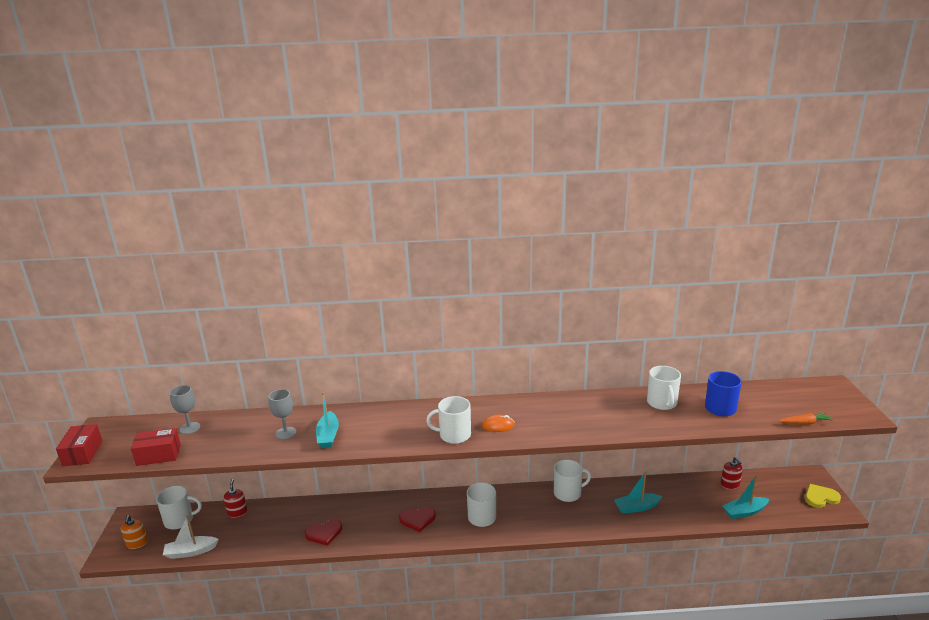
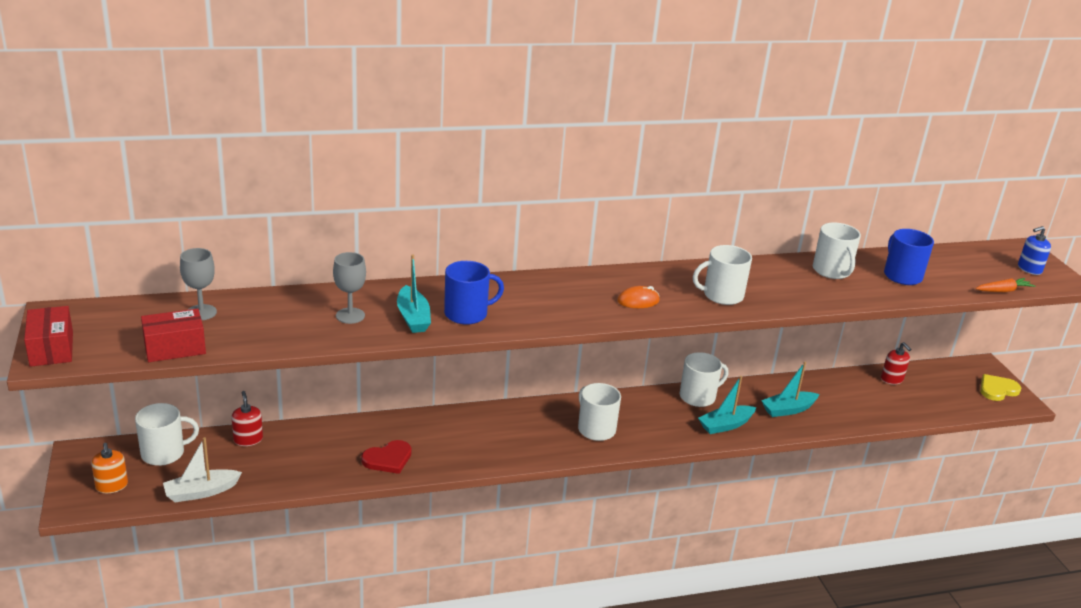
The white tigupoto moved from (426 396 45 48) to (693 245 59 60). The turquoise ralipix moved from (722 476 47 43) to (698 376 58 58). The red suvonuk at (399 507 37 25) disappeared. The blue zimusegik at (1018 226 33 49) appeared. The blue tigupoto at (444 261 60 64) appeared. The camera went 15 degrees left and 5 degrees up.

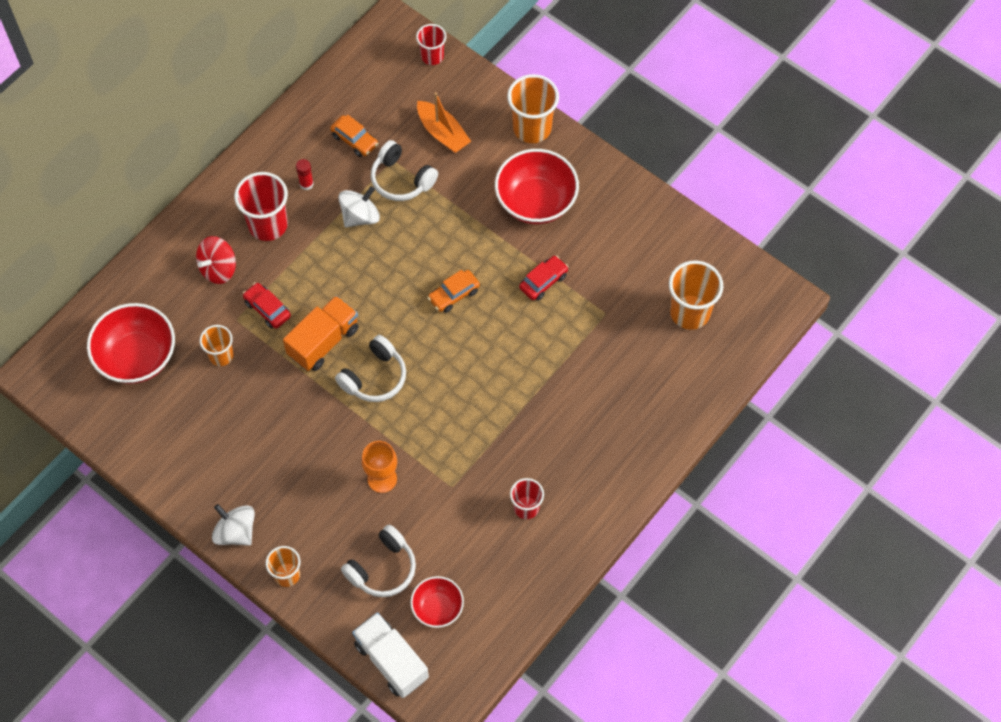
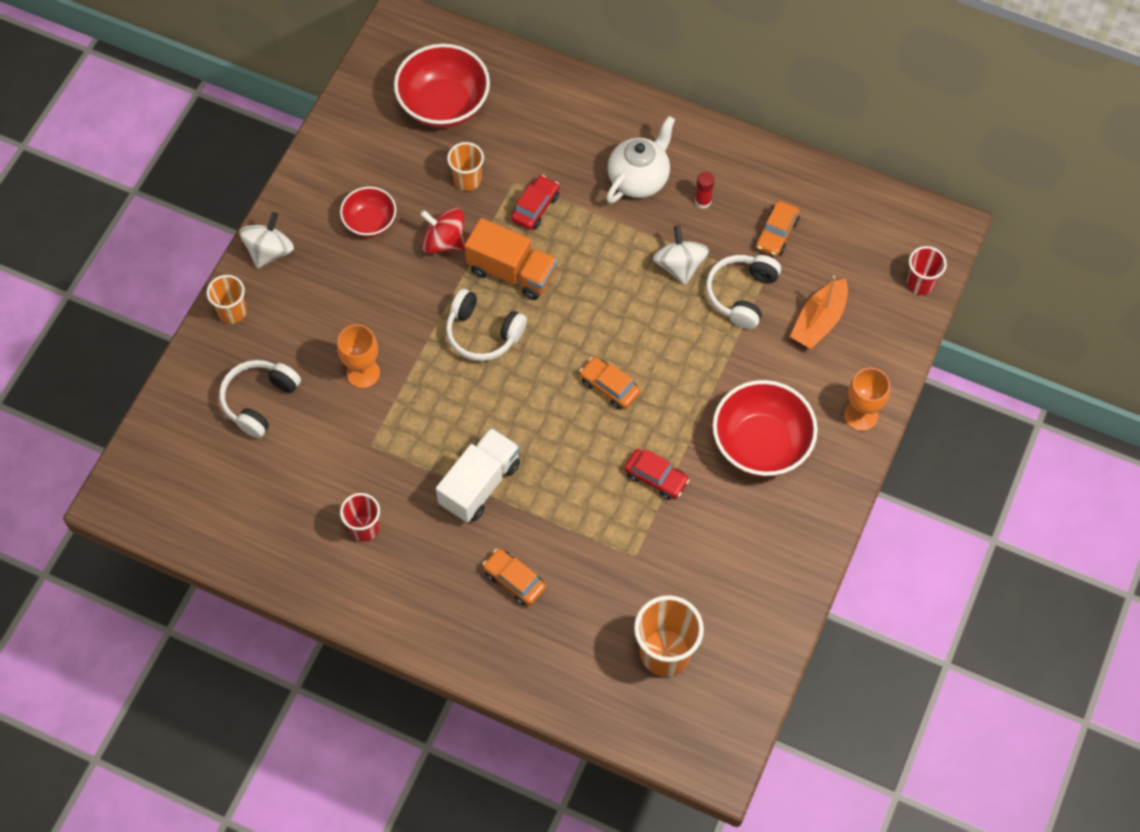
The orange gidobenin at (507 74 52 69) was replaced by the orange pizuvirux at (844 368 46 63). The red gidobenin at (234 172 54 69) was replaced by the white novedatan at (606 116 69 88). The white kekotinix at (338 186 42 41) turned 135 degrees counterclockwise. The red kekotinix moved from (196 236 40 48) to (420 208 45 46). The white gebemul at (341 525 75 72) turned 90 degrees clockwise. The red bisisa moved from (410 576 54 52) to (340 187 56 50). The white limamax moved from (352 612 77 86) to (436 428 84 95). The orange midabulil at (482 549 64 56) appeared. The camera went 75 degrees right and 0 degrees up.

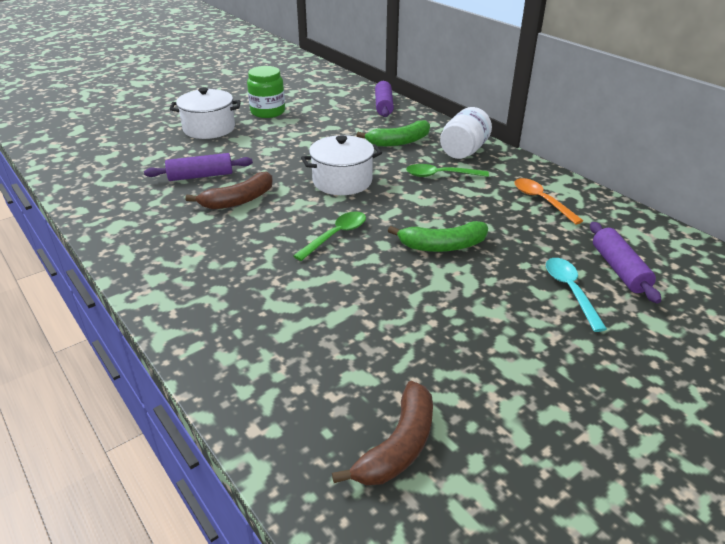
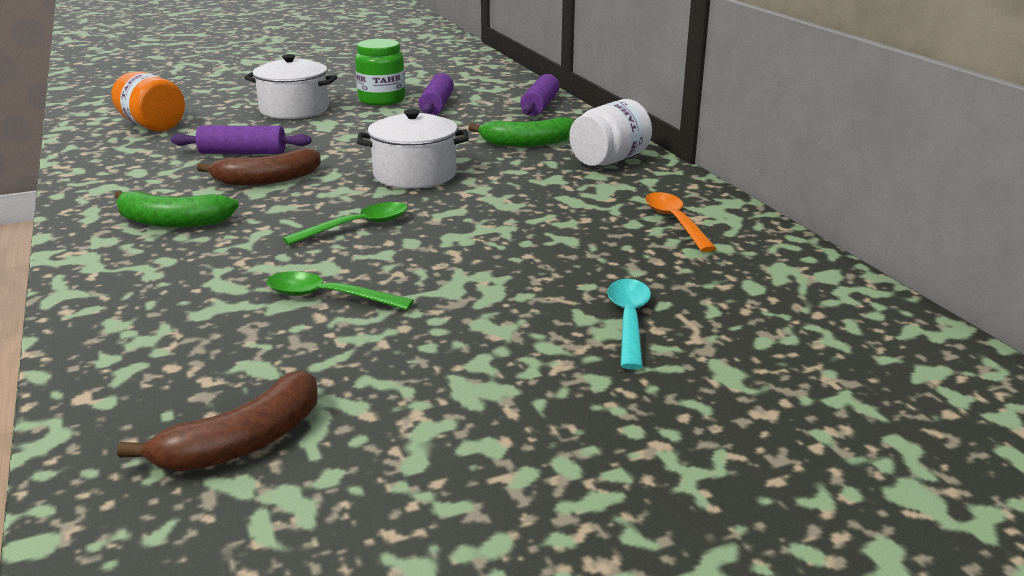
The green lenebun moved from (406 164 83 13) to (266 271 148 39). The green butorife moved from (388 221 100 31) to (114 190 125 38). The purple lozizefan moved from (590 222 71 81) to (419 73 35 42). The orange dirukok at (111 72 74 59) appeared. The camera went 15 degrees right and 10 degrees down.

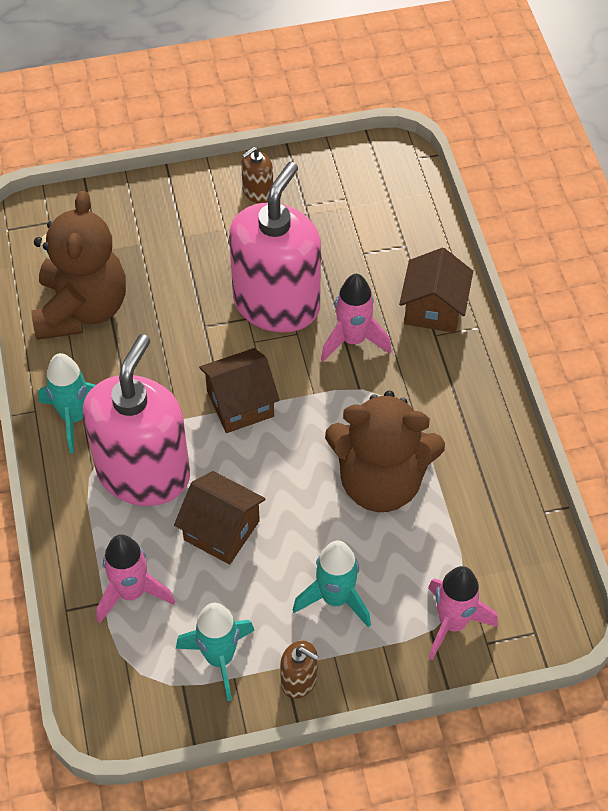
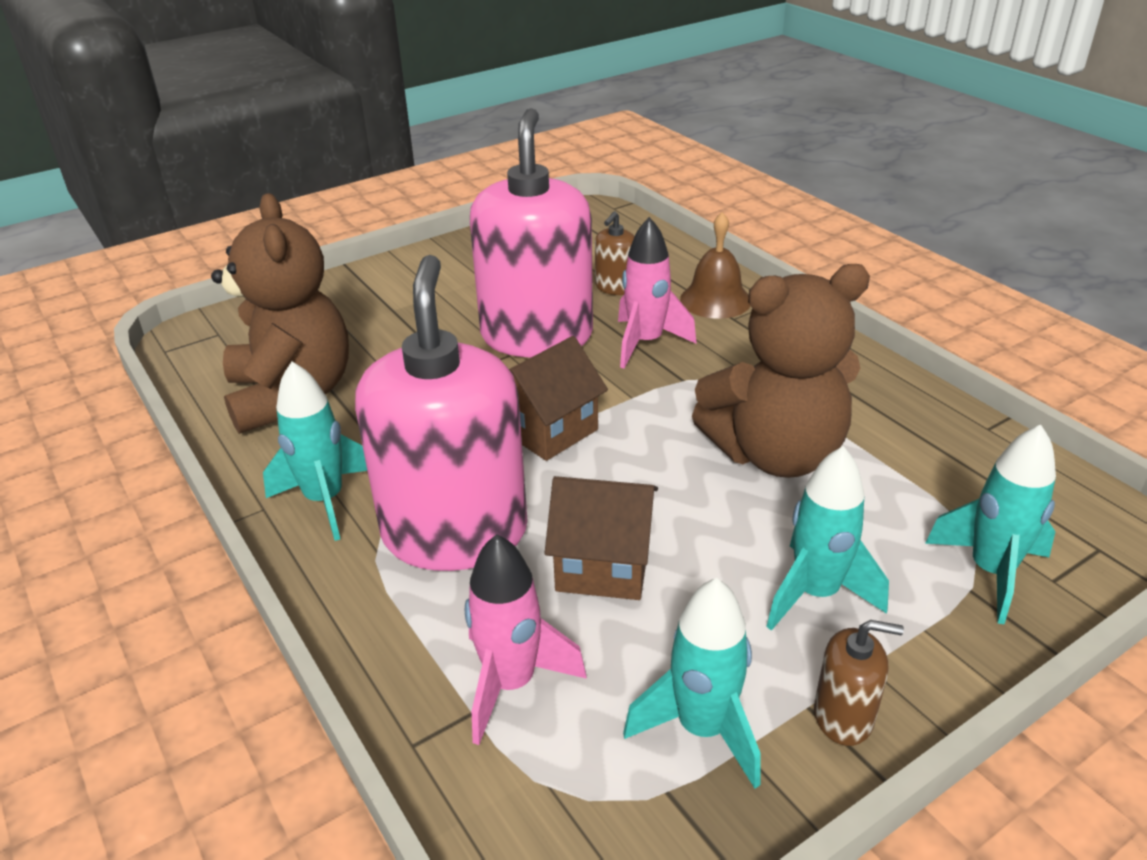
The brown zimusegik moved from (241 146 32 57) to (595 211 40 84). The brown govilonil at (399 248 74 85) was replaced by the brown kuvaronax at (680 212 71 107). The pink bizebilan at (428 566 70 94) became the turquoise bizebilan at (925 425 131 199). The camera went 20 degrees left and 20 degrees down.

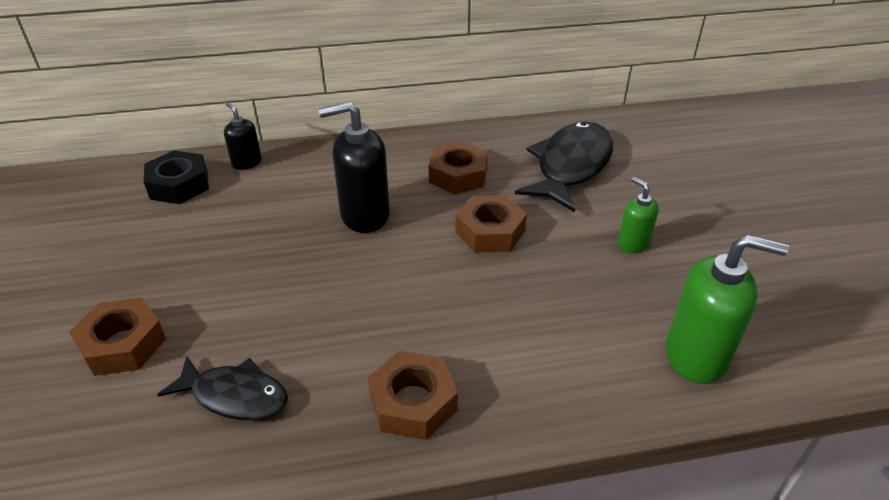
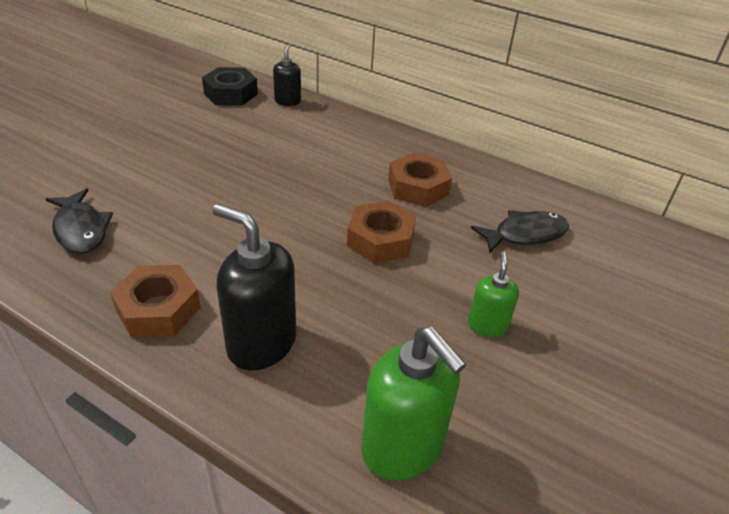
The black zimusegik moved from (319 102 71 131) to (212 203 84 167). The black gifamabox at (515 122 98 90) changed to 0.61 times the size. The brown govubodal at (69 297 97 79) disappeared. The camera went 40 degrees right and 0 degrees up.

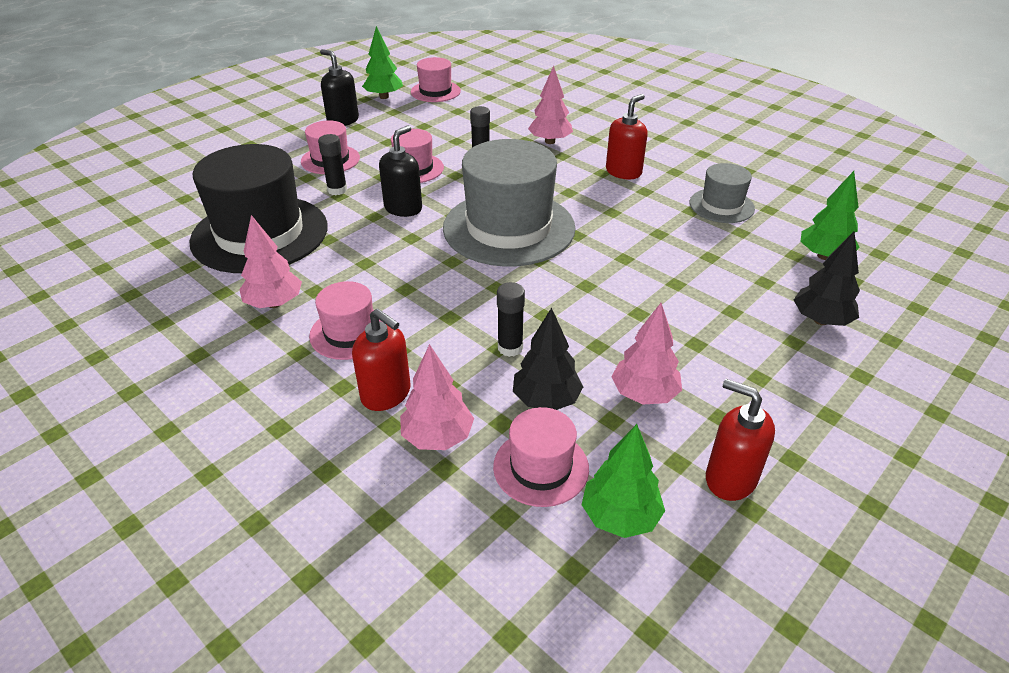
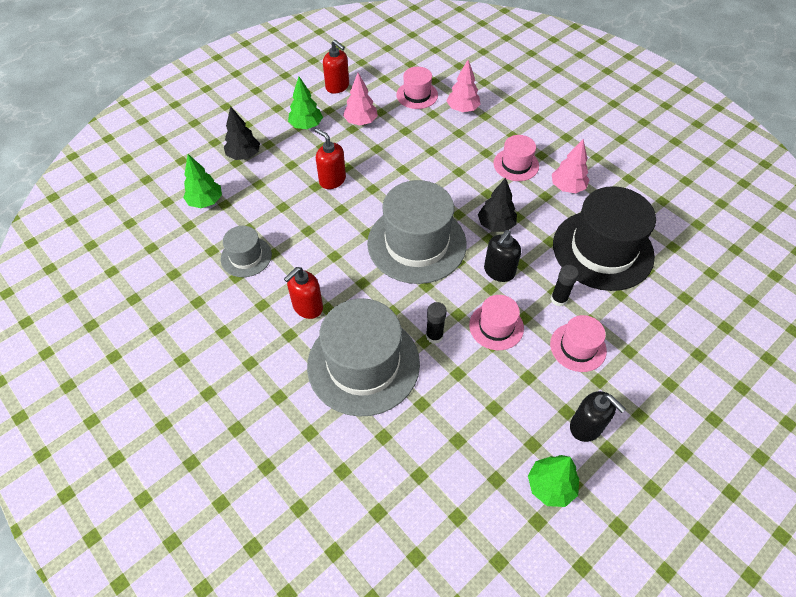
The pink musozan at (411 57 50 45) disappeared. The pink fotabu at (528 66 45 78) was replaced by the grey musozan at (307 298 113 118). The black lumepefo at (497 282 28 75) disappeared. The black fotabu moved from (513 307 70 103) to (478 178 39 54). The red zimusegik moved from (352 308 59 103) to (315 128 31 61). The green fotabu moved from (582 424 83 114) to (288 77 35 52). The camera went 175 degrees left and 15 degrees up.

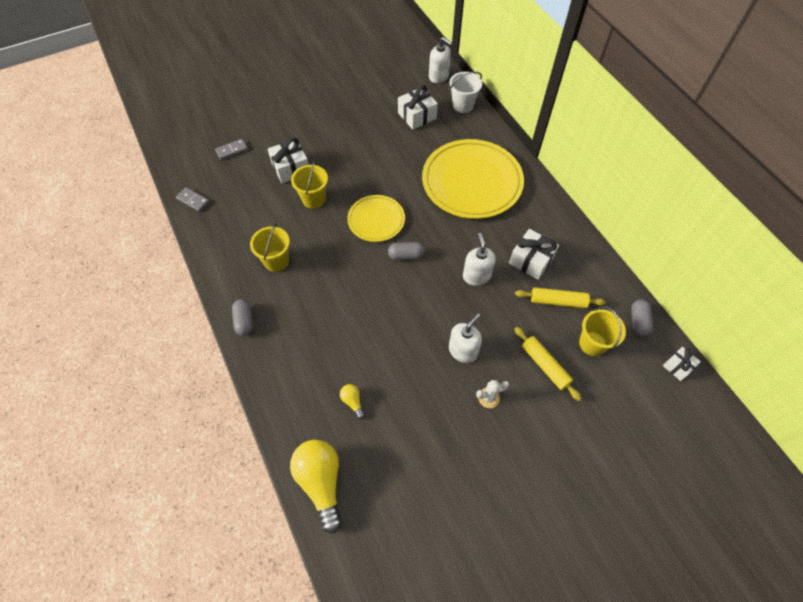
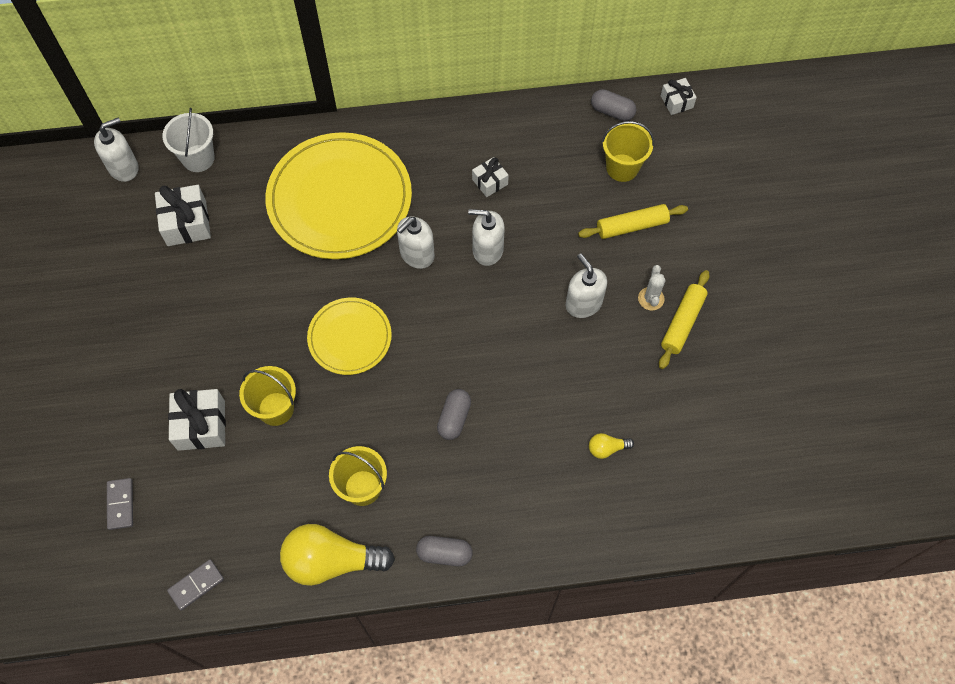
The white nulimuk at (509 229 50 51) changed to 0.60 times the size. The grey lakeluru moved from (388 242 37 18) to (437 389 34 51). The yellow lozizefan moved from (515 287 91 21) to (659 270 51 99). The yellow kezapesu moved from (290 440 52 94) to (280 524 115 62). The white zimusegik at (397 216 38 53) appeared. The camera went 70 degrees left and 5 degrees up.

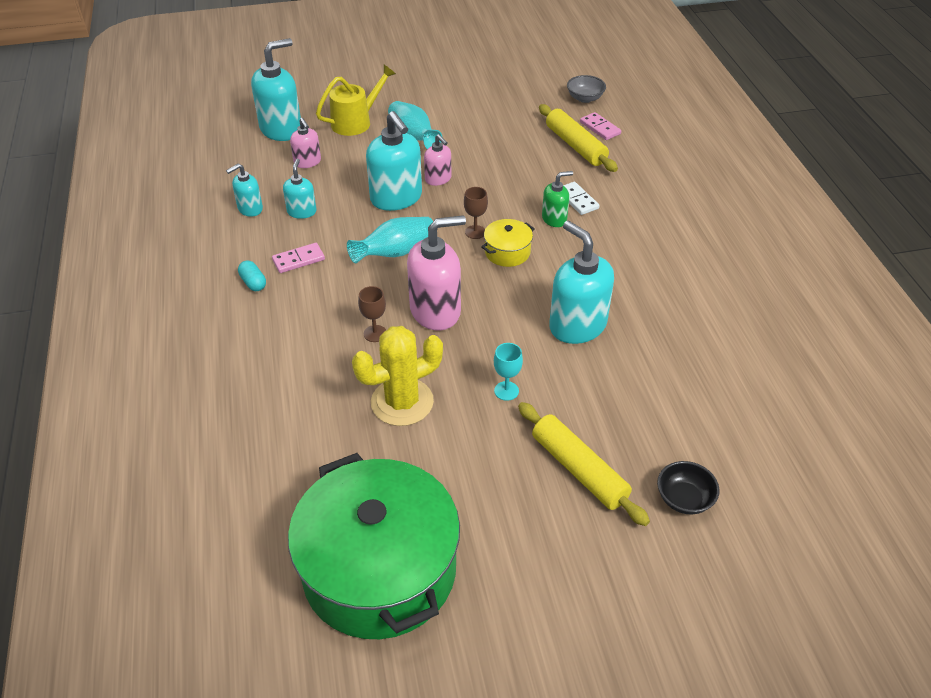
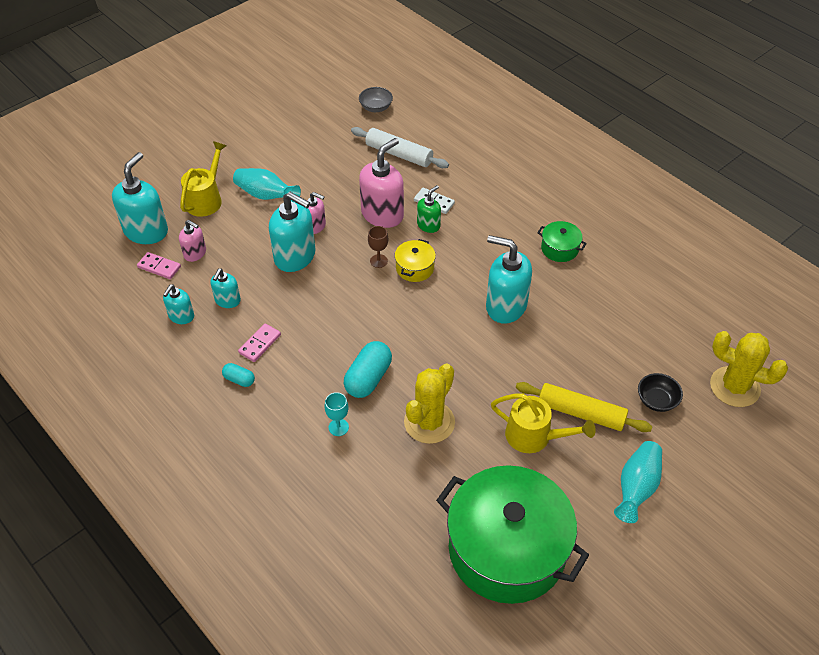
The yellow lozizefan at (539 104 79 68) became the white lozizefan at (351 127 98 41). The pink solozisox moved from (580 112 41 28) to (137 252 44 27). The turquoise zimusegik at (283 159 33 60) turned 135 degrees counterclockwise. The pink zimusegik moved from (407 215 59 116) to (359 138 45 90). The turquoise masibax moved from (347 217 86 47) to (614 441 48 82). The brown pizuvirux at (358 286 28 56) was replaced by the turquoise lakeluru at (344 341 48 57). The turquoise pizuvirux moved from (494 343 29 58) to (324 392 25 44). The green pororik at (537 221 50 41) appeared. The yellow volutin at (710 331 78 76) appeared. The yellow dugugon at (491 394 105 59) appeared. The camera went 30 degrees left and 5 degrees up.

